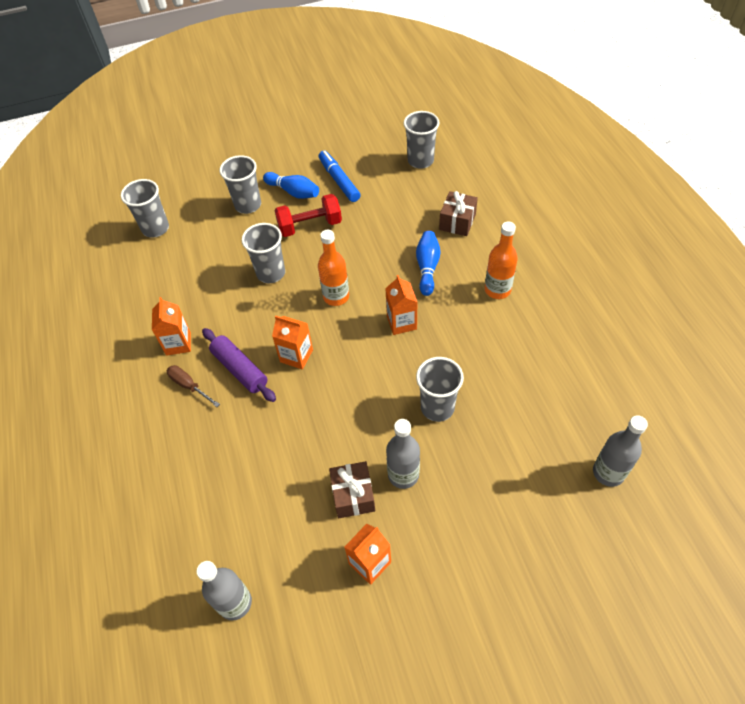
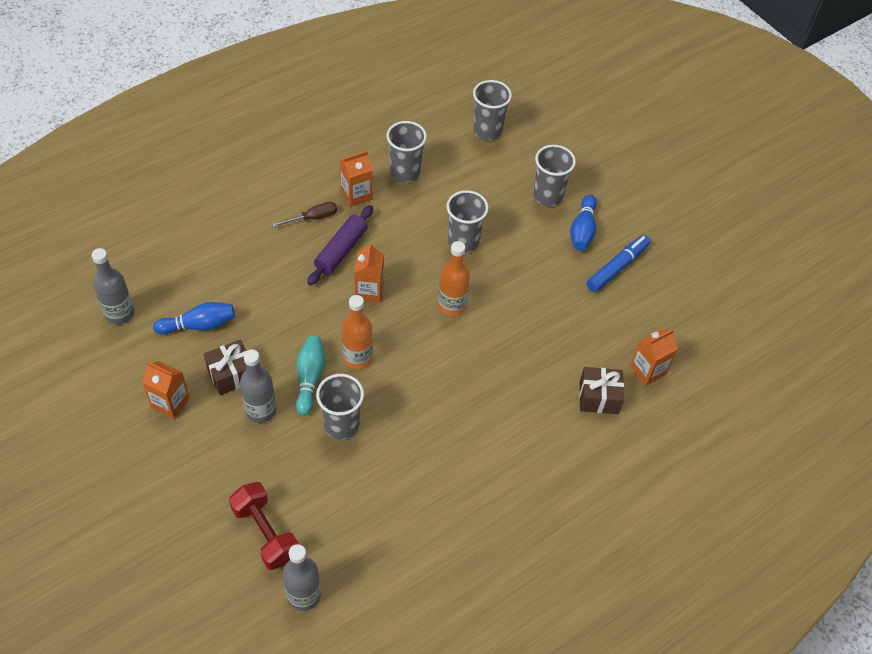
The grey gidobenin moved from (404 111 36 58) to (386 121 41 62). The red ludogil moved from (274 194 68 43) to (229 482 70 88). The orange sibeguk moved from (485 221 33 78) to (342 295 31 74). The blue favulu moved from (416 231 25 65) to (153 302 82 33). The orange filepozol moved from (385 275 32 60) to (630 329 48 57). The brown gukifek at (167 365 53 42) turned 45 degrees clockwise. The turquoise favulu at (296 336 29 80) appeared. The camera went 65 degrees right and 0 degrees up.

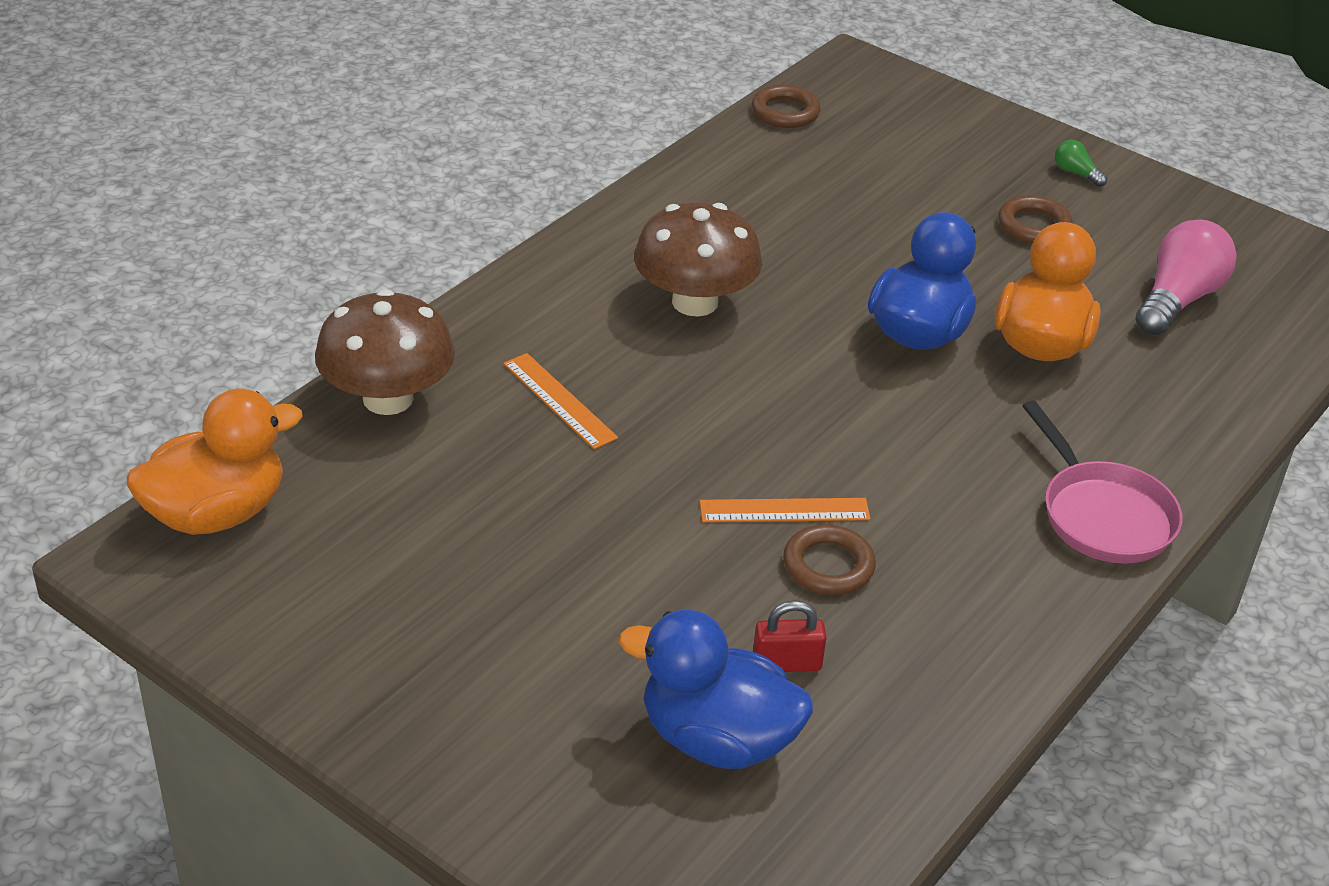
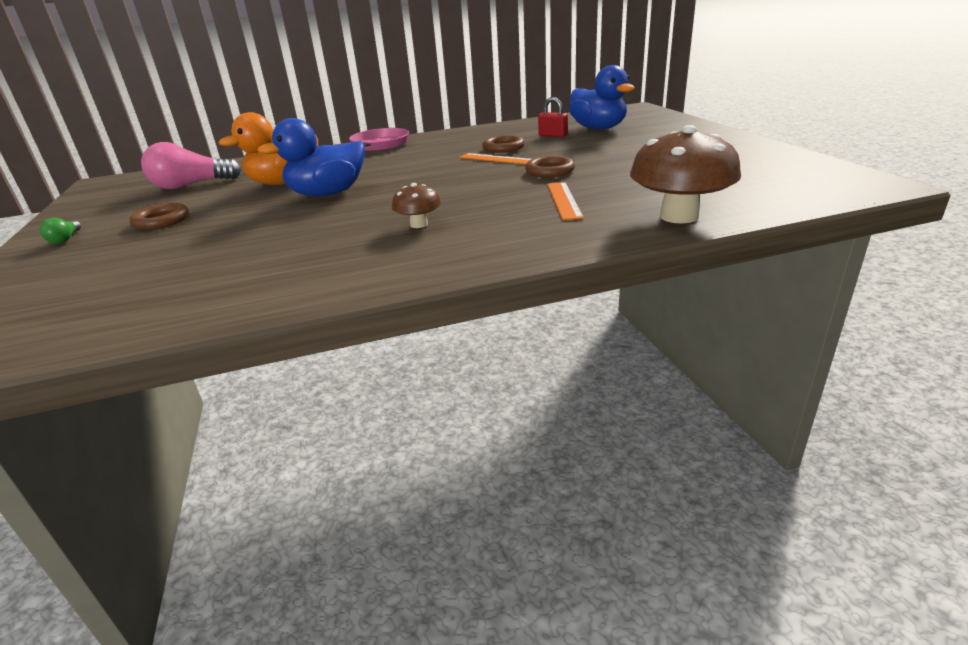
The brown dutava moved from (752 85 69 43) to (525 156 50 22). The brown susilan at (634 202 128 114) changed to 0.51 times the size. The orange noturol at (127 389 176 146) disappeared. The camera went 140 degrees left and 10 degrees down.

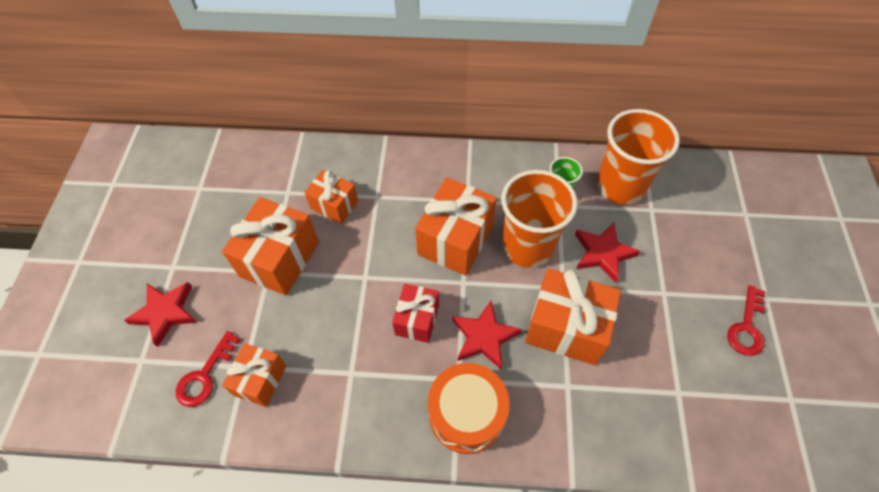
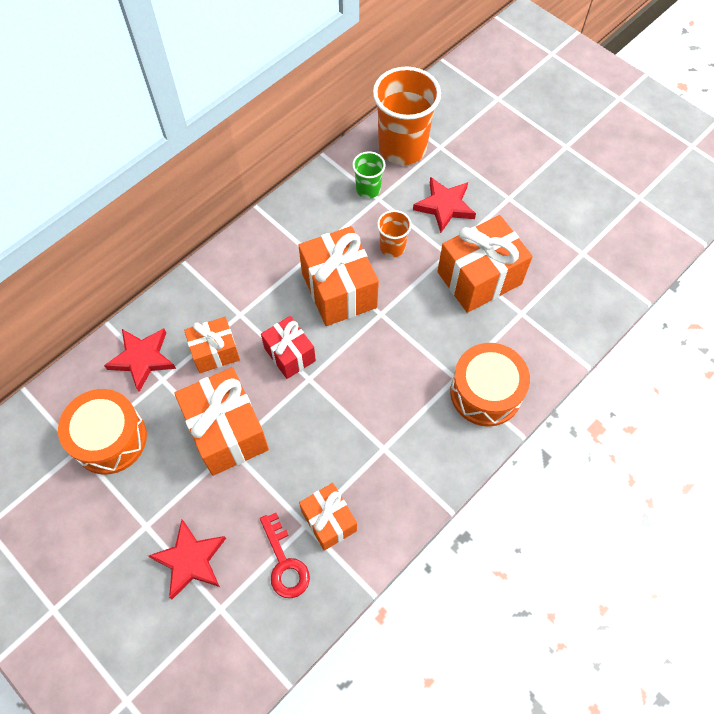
The orange gidobenin at (501 170 77 98) changed to 0.49 times the size. The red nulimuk moved from (392 284 47 59) to (261 316 55 63). The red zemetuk at (727 285 38 71) disappeared. The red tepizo moved from (452 301 70 68) to (104 328 72 64). The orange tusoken at (58 389 89 86) appeared. The camera went 50 degrees left and 5 degrees up.

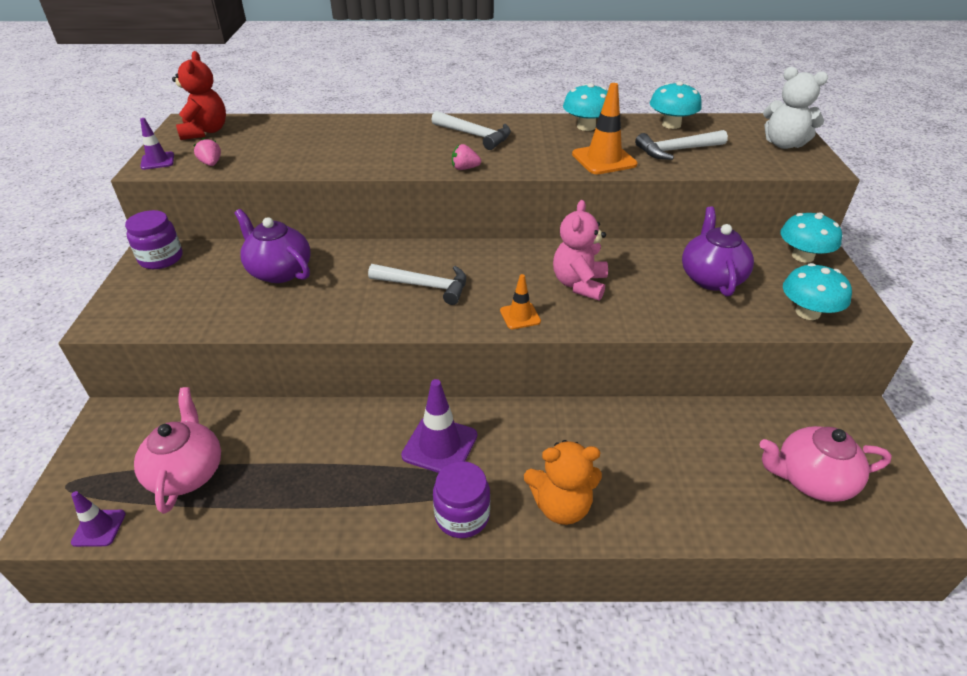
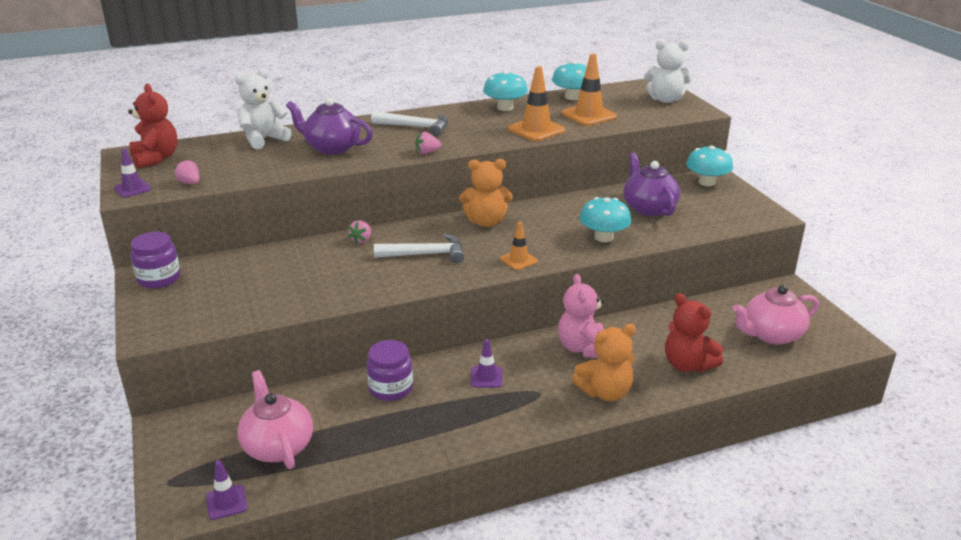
The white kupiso at (635 130 93 30) was replaced by the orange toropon at (562 54 55 72). The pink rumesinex moved from (553 200 55 101) to (558 274 46 84). The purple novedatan moved from (235 209 76 74) to (286 97 87 58). The turquoise susilan moved from (783 263 69 57) to (579 197 52 45). The purple toropon at (401 379 76 94) changed to 0.58 times the size. The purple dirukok moved from (433 461 57 77) to (366 340 47 61). The white rumesinex at (235 68 57 81) appeared. The orange rumesinex at (459 159 54 68) appeared. The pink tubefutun at (348 220 23 24) appeared. The red rumesinex at (665 293 58 79) appeared. The camera went 20 degrees left and 10 degrees down.

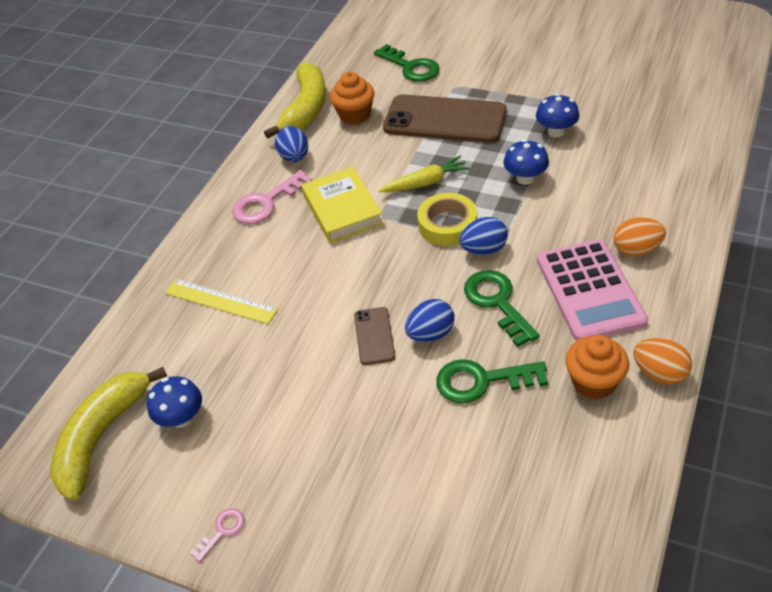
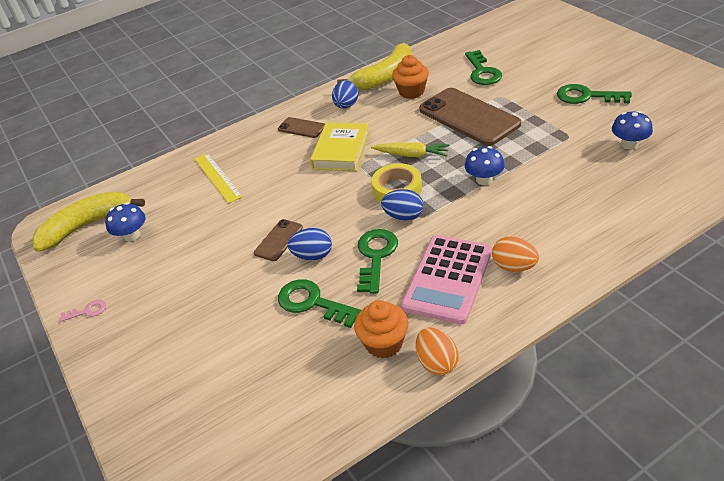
The blue susilan moved from (536 94 43 44) to (612 111 41 38). The pink zemetuk at (232 170 81 54) was replaced by the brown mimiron at (278 117 47 21). The green zemetuk at (557 84 75 20) appeared. The camera went 35 degrees right and 5 degrees down.

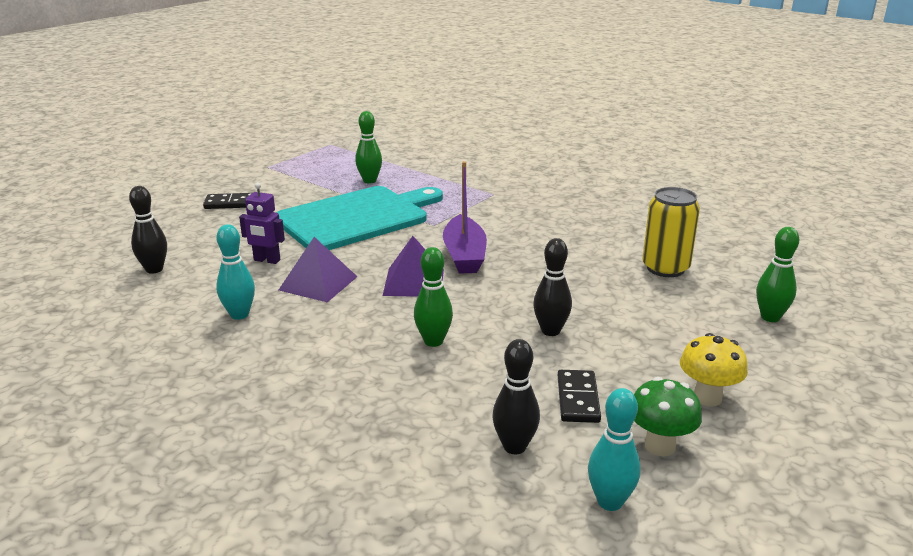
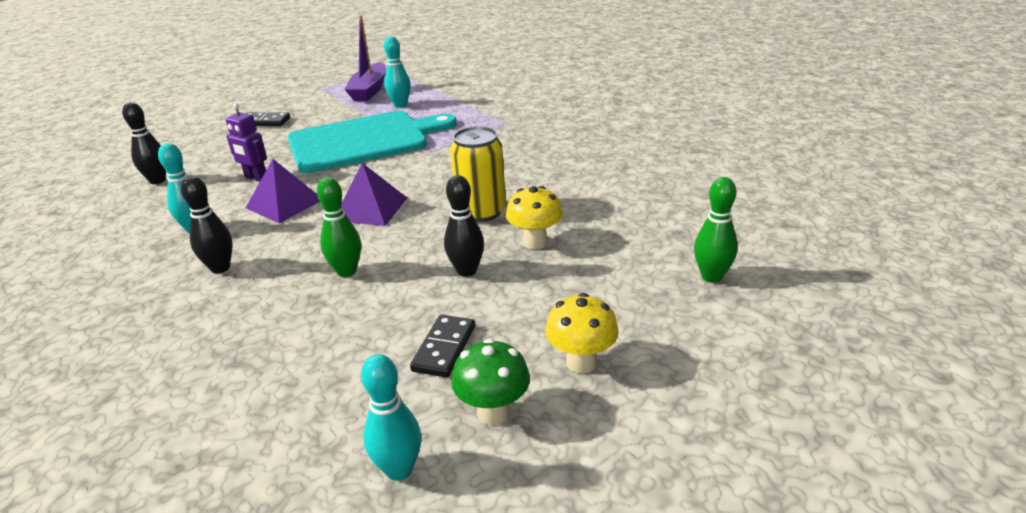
The green favulu at (355 111 27 72) became the turquoise favulu at (384 36 27 72). The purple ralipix moved from (443 161 44 113) to (344 15 42 86). The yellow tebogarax moved from (642 187 58 90) to (450 126 56 96). The black favulu moved from (492 339 48 115) to (181 176 52 98). The yellow susilan at (506 186 57 63) appeared. The camera went 15 degrees right and 5 degrees up.

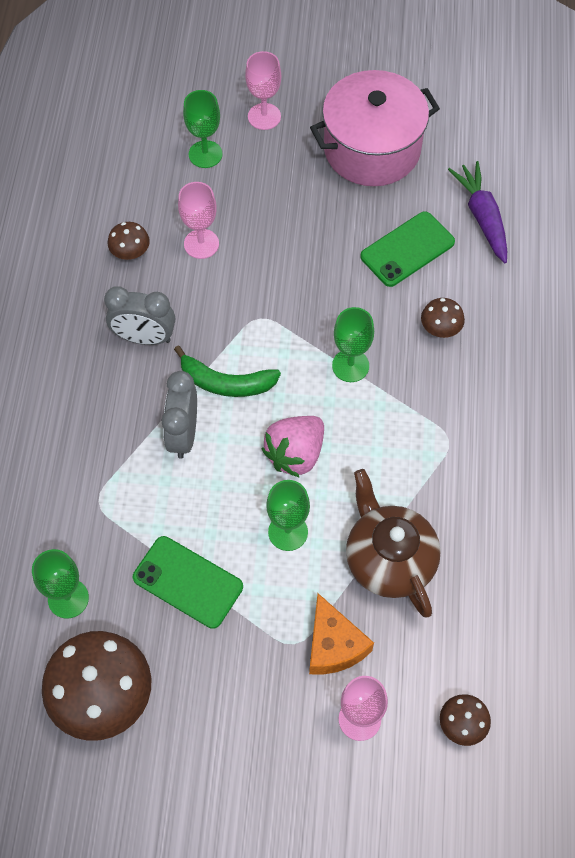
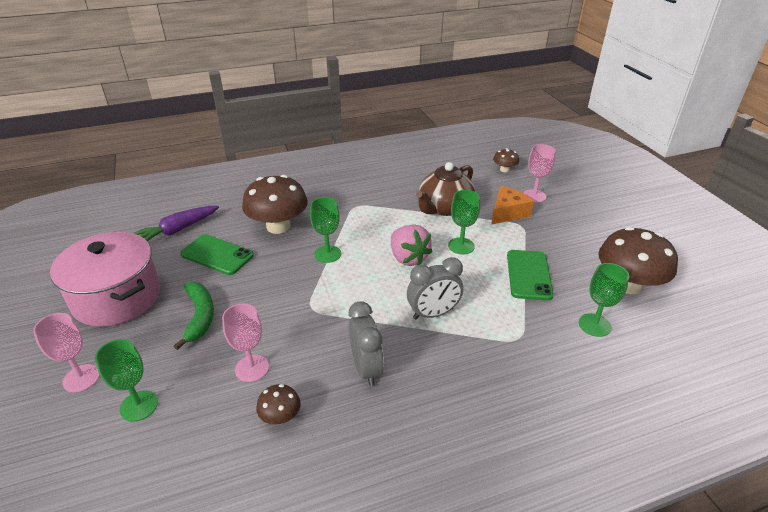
The brown susilan at (421 298 44 40) changed to 2.13 times the size. The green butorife moved from (174 345 107 52) to (174 282 40 68). The pink tubefutun at (262 416 62 62) turned 45 degrees clockwise. The camera went 115 degrees left and 25 degrees down.

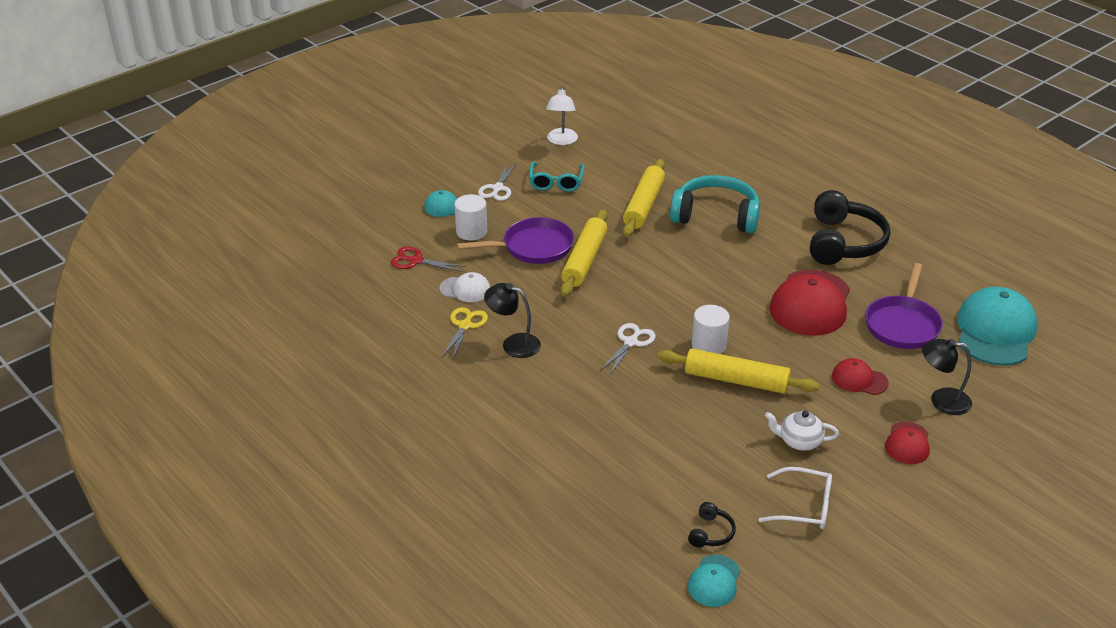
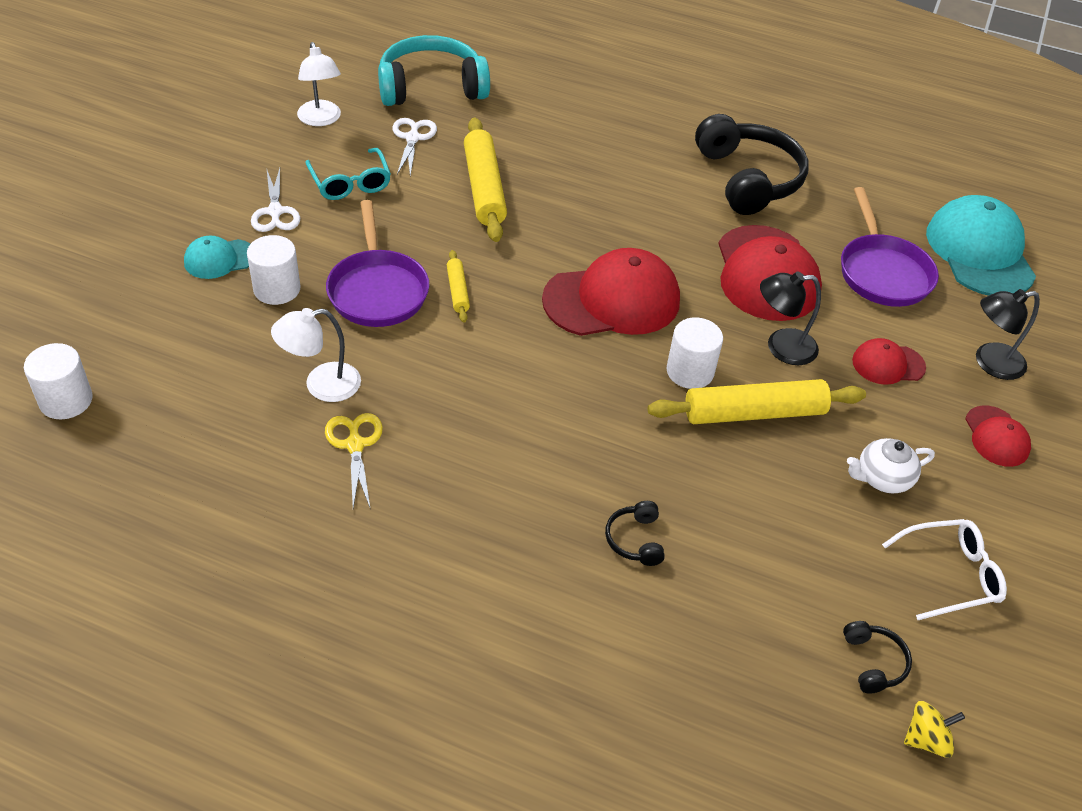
The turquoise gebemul moved from (670 175 90 58) to (378 35 112 71). The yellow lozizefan at (561 210 47 87) changed to 0.49 times the size. The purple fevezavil at (457 217 117 47) turned 120 degrees clockwise. The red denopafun at (391 247 75 25) disappeared. The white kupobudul at (439 272 51 30) was replaced by the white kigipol at (271 308 90 94). The black kigipol moved from (484 283 57 75) to (760 271 61 94). The white denopafun moved from (600 323 56 52) to (393 118 44 58). The turquoise kupobudul at (688 555 53 52) was replaced by the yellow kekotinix at (904 701 61 57). The red kupobudul at (542 248 138 88) appeared. The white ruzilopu at (24 343 69 76) appeared. The black gebemul at (605 501 60 65) appeared. The camera went 30 degrees left and 10 degrees up.

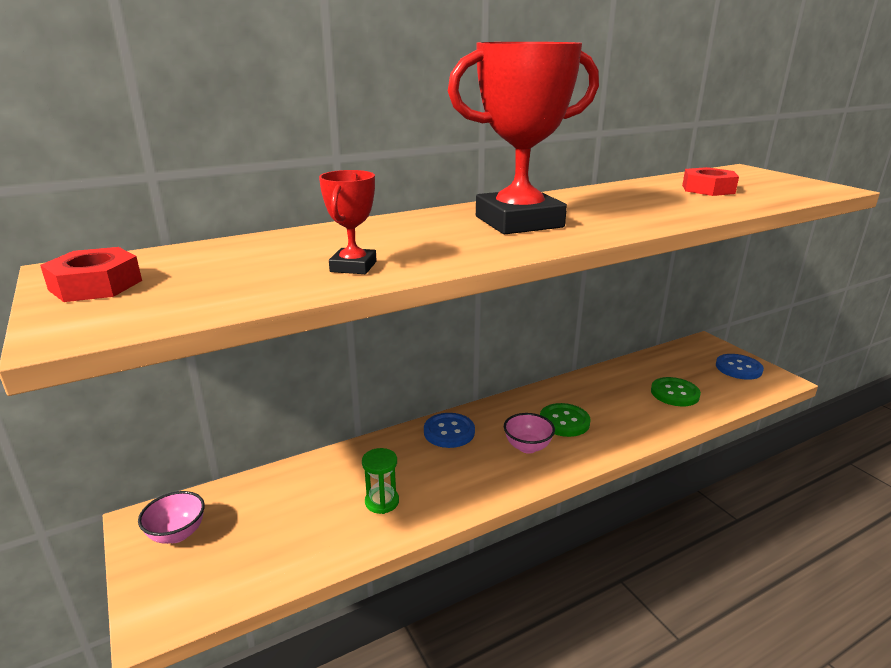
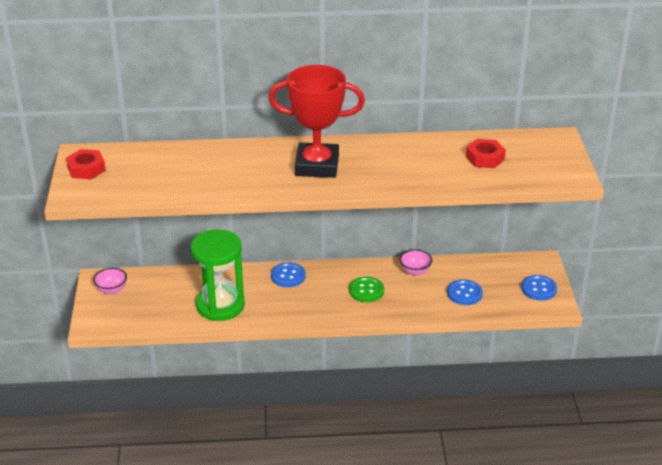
The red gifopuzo at (319 170 58 104) disappeared. The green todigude at (651 377 50 29) became the blue todigude at (447 280 36 25). The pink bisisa moved from (504 413 51 41) to (400 249 32 27). The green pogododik at (362 448 37 66) changed to 2.40 times the size. The camera went 25 degrees right and 10 degrees up.

